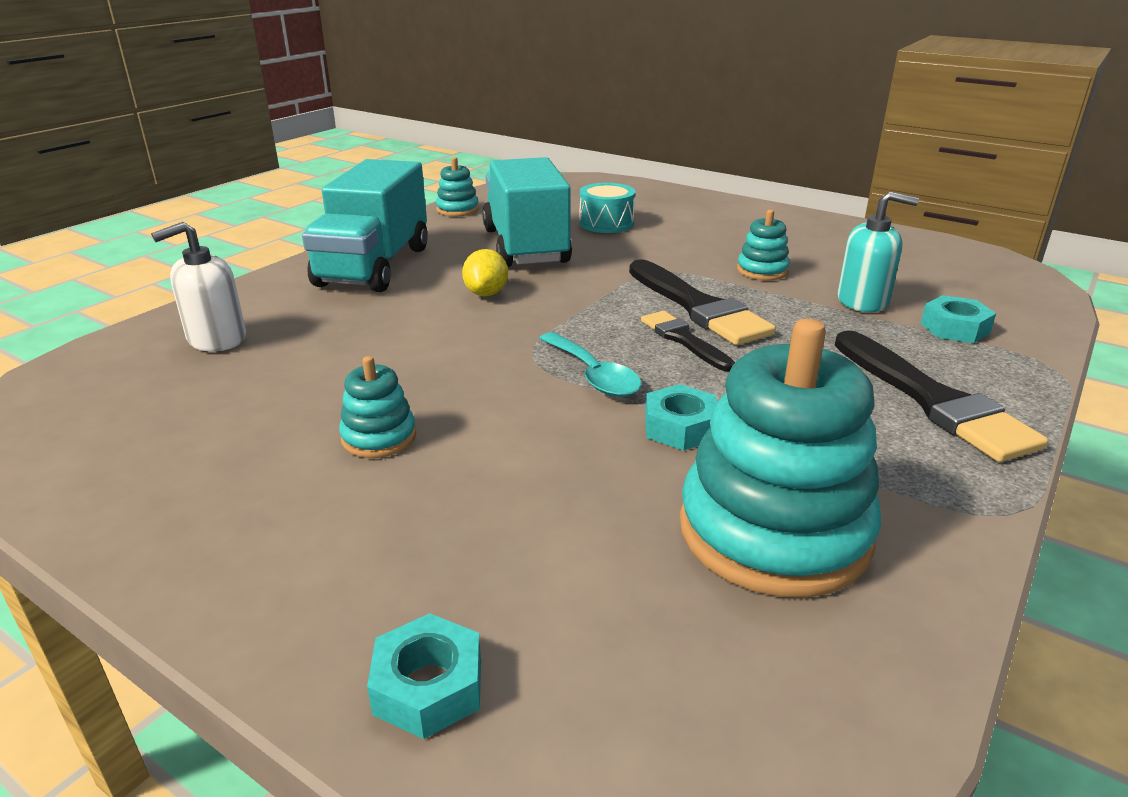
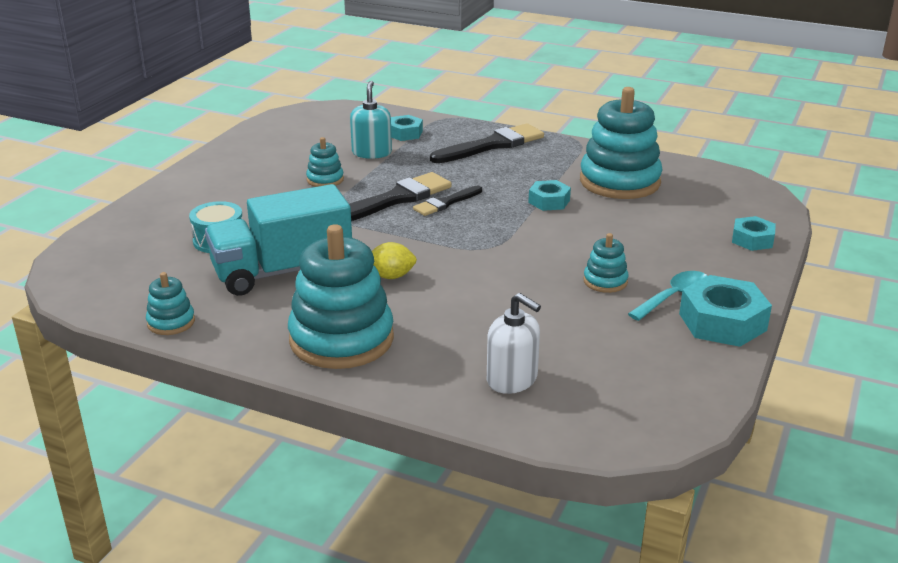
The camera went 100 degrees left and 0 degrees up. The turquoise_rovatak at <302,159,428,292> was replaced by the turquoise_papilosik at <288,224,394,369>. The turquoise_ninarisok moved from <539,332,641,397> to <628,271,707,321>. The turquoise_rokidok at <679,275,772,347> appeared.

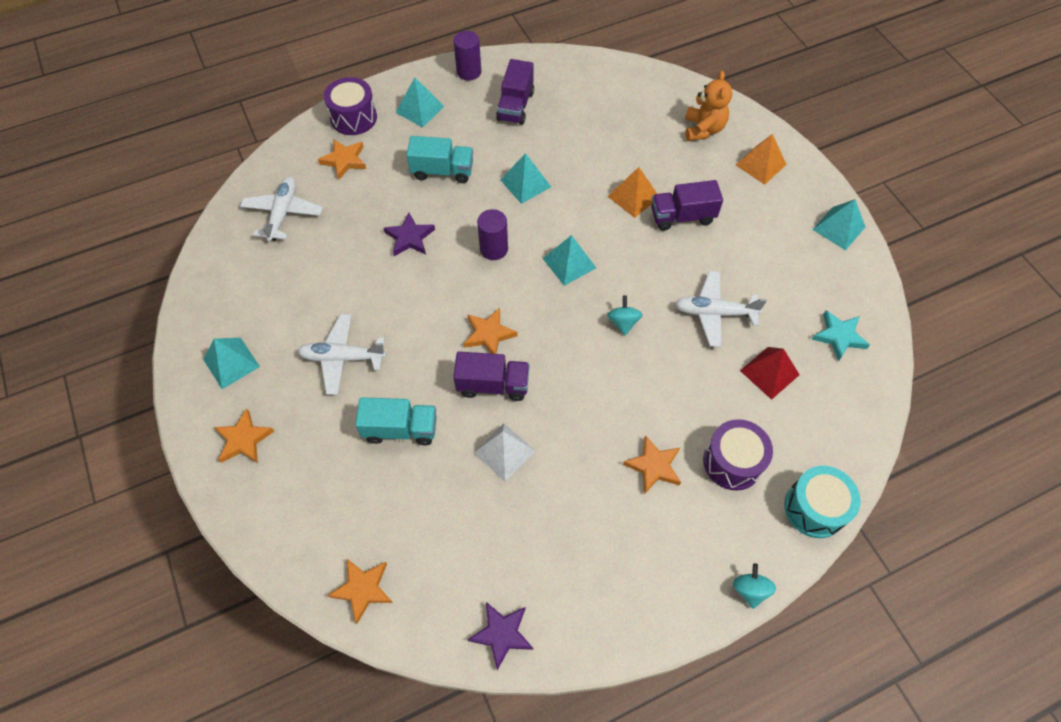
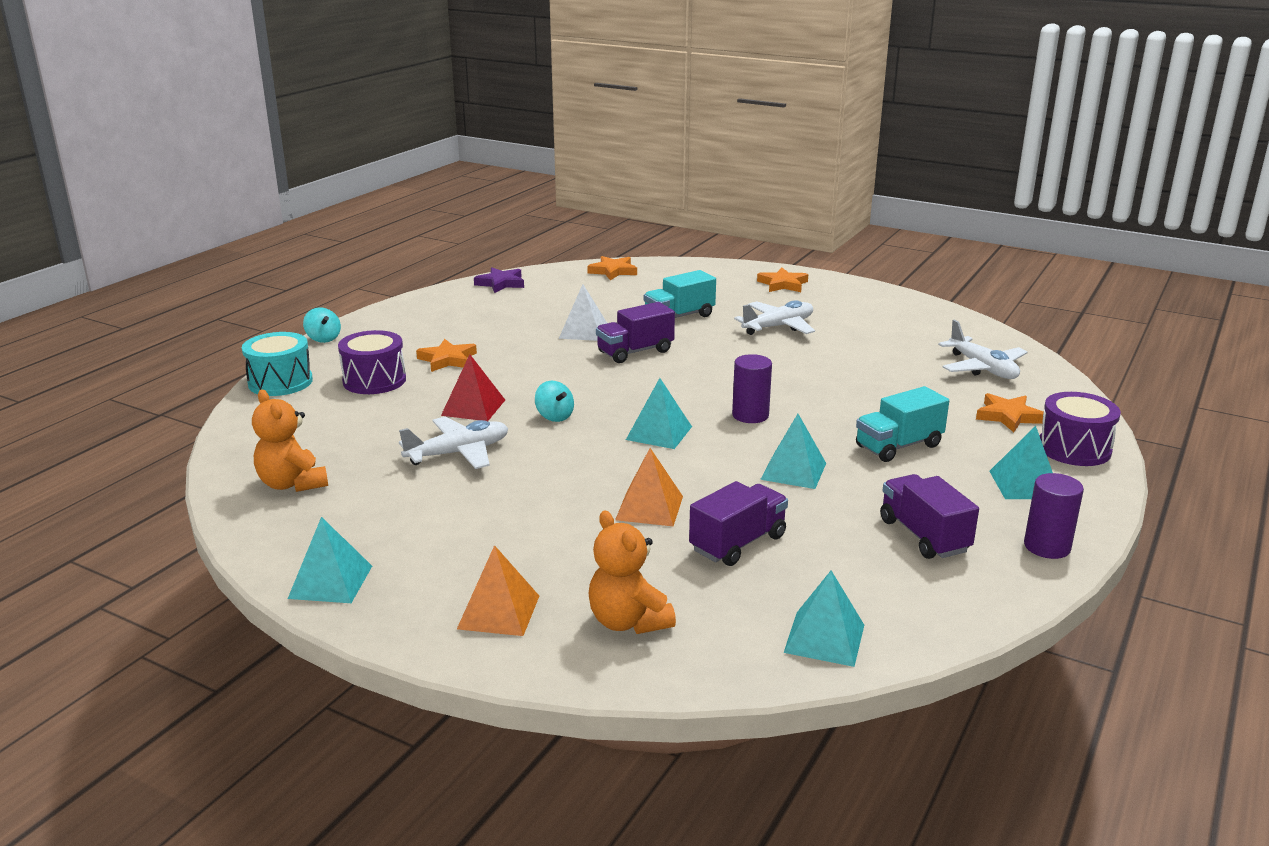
The camera went 145 degrees right and 35 degrees down. The purple_rovatak moved from <651,180,723,231> to <689,481,788,566>. The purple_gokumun at <384,212,435,256> disappeared. The orange_gokumun at <464,308,517,354> disappeared. The turquoise_gokumun at <812,310,870,361> was replaced by the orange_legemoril at <252,390,328,492>. The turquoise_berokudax moved from <203,338,260,389> to <784,570,864,667>. The red_berokudax moved from <740,347,800,400> to <441,354,505,421>.

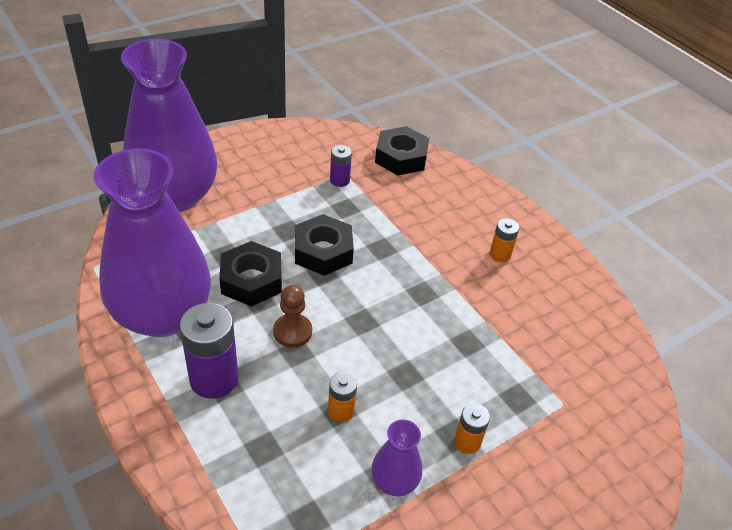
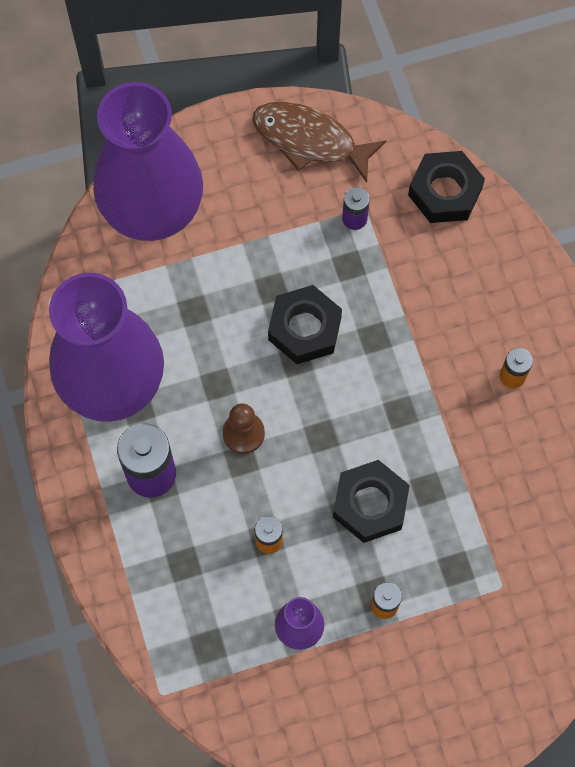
The camera went 20 degrees right and 25 degrees up. The black_rokidok moved from <219,241,282,307> to <333,460,410,543>. The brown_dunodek at <252,102,386,183> appeared.

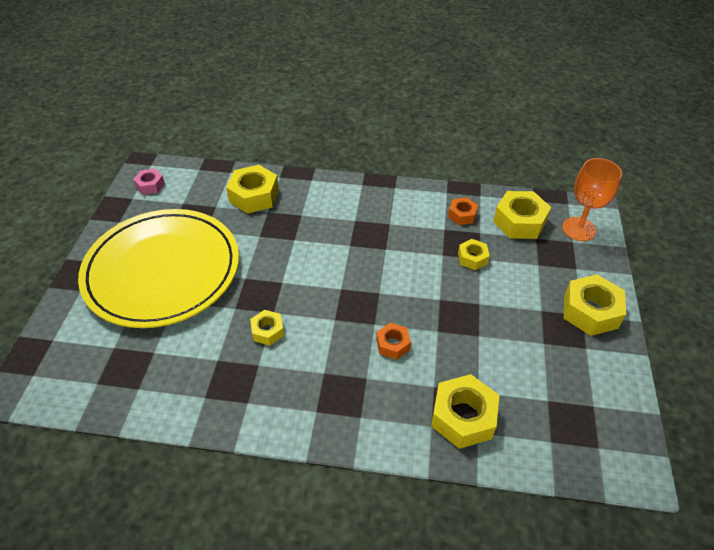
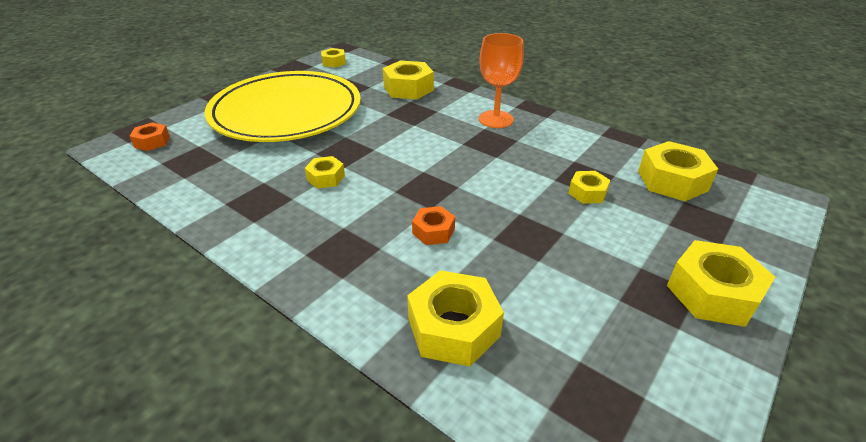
The camera went 30 degrees right and 10 degrees down. The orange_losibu moved from <562,158,622,241> to <479,33,524,128>. The pink_rokidok at <133,169,165,195> became the yellow_rokidok at <321,48,346,68>. The orange_rokidok moved from <448,198,478,225> to <130,122,170,151>.

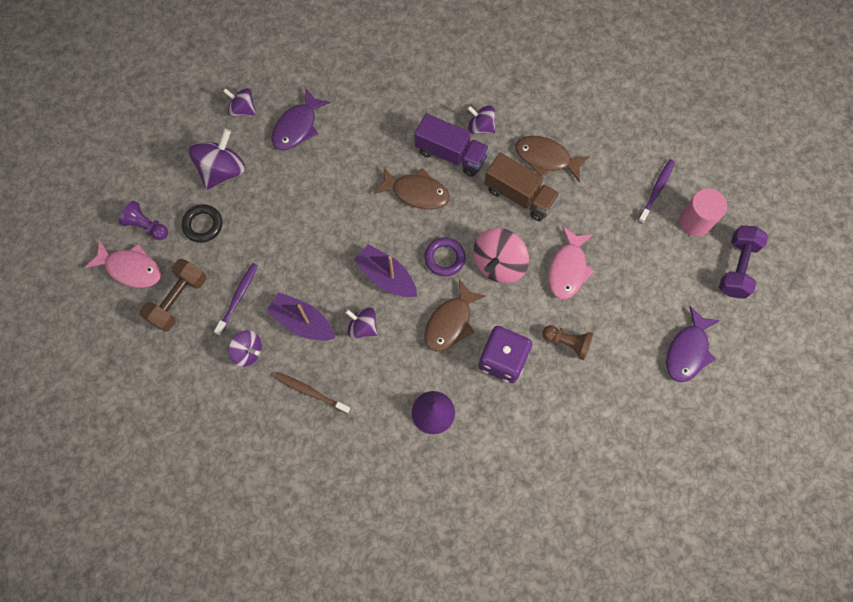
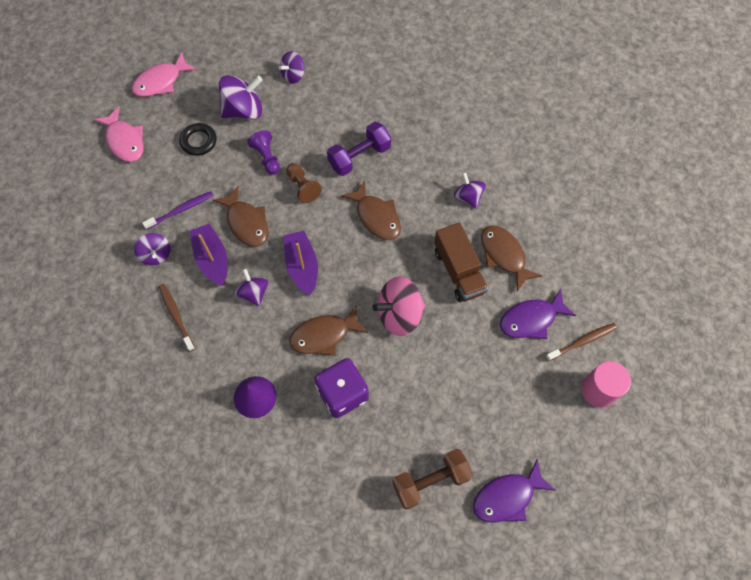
The camera went 35 degrees right and 5 degrees down. The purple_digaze at <223,88,256,116> turned 105 degrees counterclockwise. The purple_dunodek moved from <272,89,331,150> to <500,289,576,339>. The purple_rovatak at <415,113,489,177> disappeared. The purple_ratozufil at <638,159,675,224> became the brown_ratozufil at <545,323,617,361>. The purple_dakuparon moved from <119,201,168,240> to <247,130,280,175>. The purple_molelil moved from <719,225,768,299> to <327,122,391,176>. The pink_dunodek moved from <548,226,595,299> to <132,52,197,97>. The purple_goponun at <424,237,465,276> disappeared. The brown_molelil moved from <139,259,206,332> to <392,449,473,509>. The brown_dakuparon moved from <542,325,593,360> to <286,163,322,203>. The brown_dunodek at <213,186,268,247> appeared.

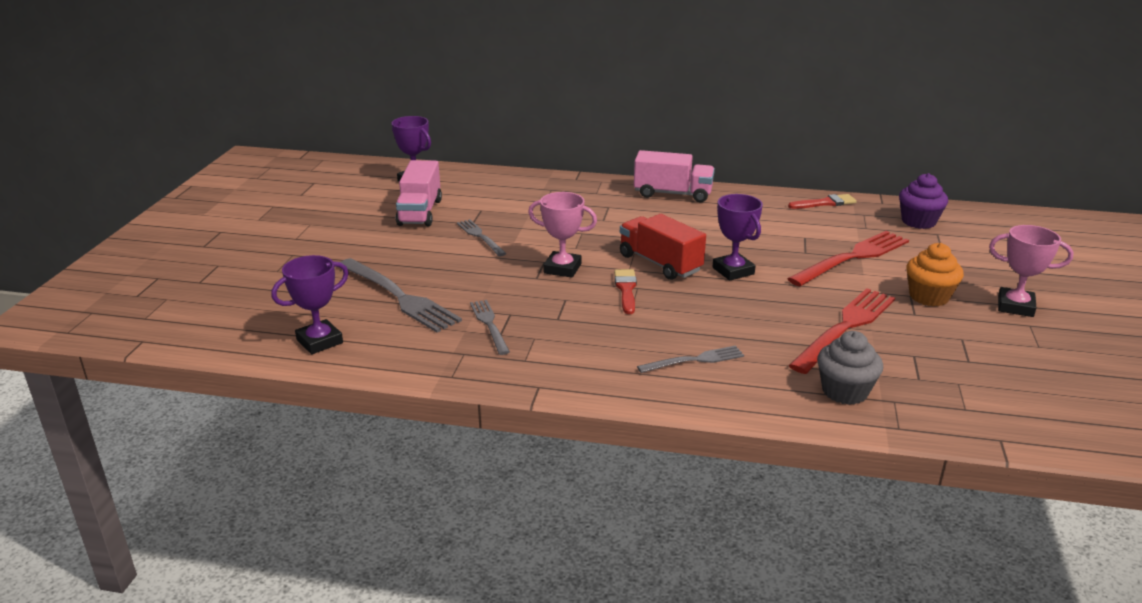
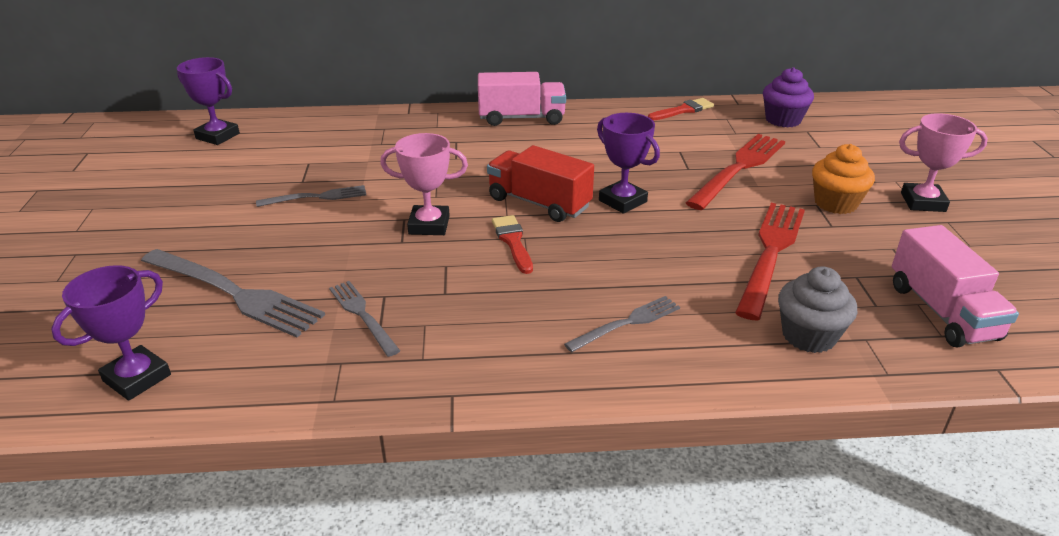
The camera went 15 degrees left and 5 degrees up. The pink_rovatak moved from <395,160,442,227> to <892,225,1019,348>. The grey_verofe at <457,219,507,256> turned 120 degrees clockwise.

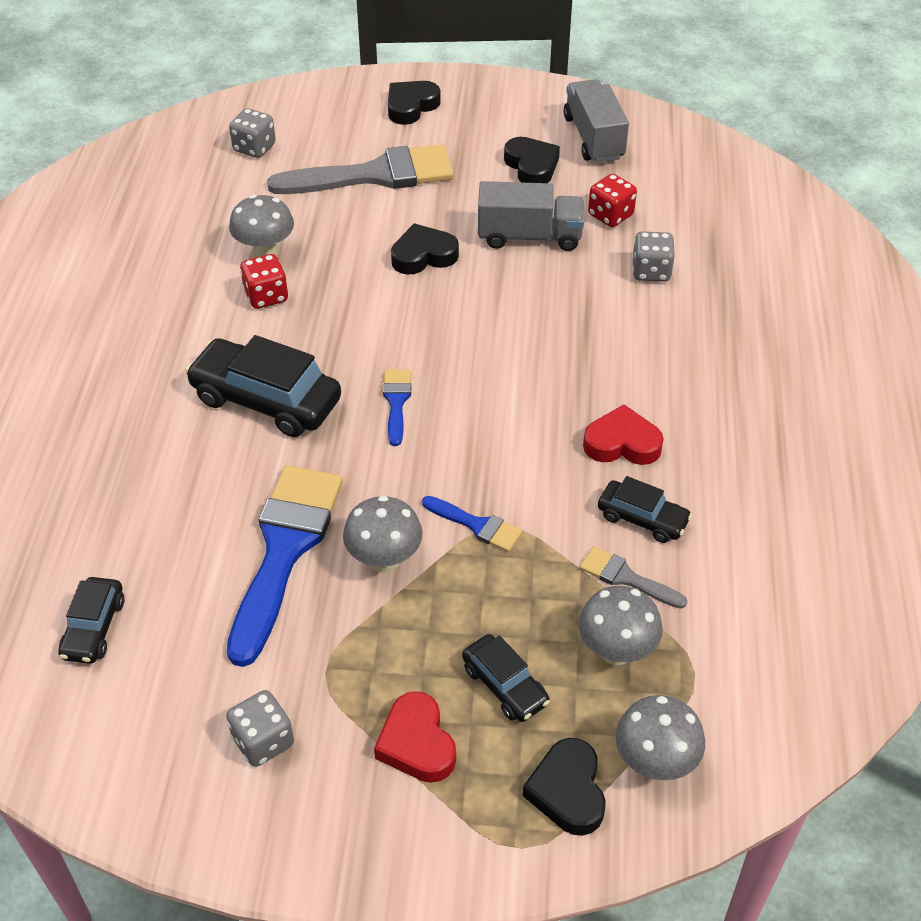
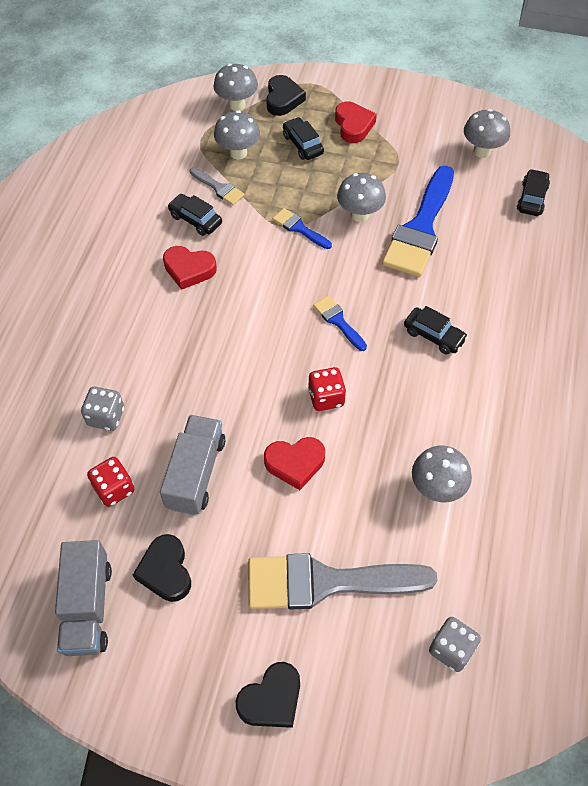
The camera went 170 degrees left and 10 degrees up. The grey_rovatak at <478,181,584,251> turned 90 degrees clockwise. The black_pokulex at <391,223,459,275> became the red_pokulex at <264,437,325,490>. The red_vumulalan moved from <240,254,288,309> to <308,367,346,411>. The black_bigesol at <185,335,341,437> changed to 0.55 times the size. The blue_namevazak at <383,370,411,446> turned 135 degrees clockwise. The grey_vumulalan at <226,690,294,767> disappeared. The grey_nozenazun at <464,109,510,158> appeared.

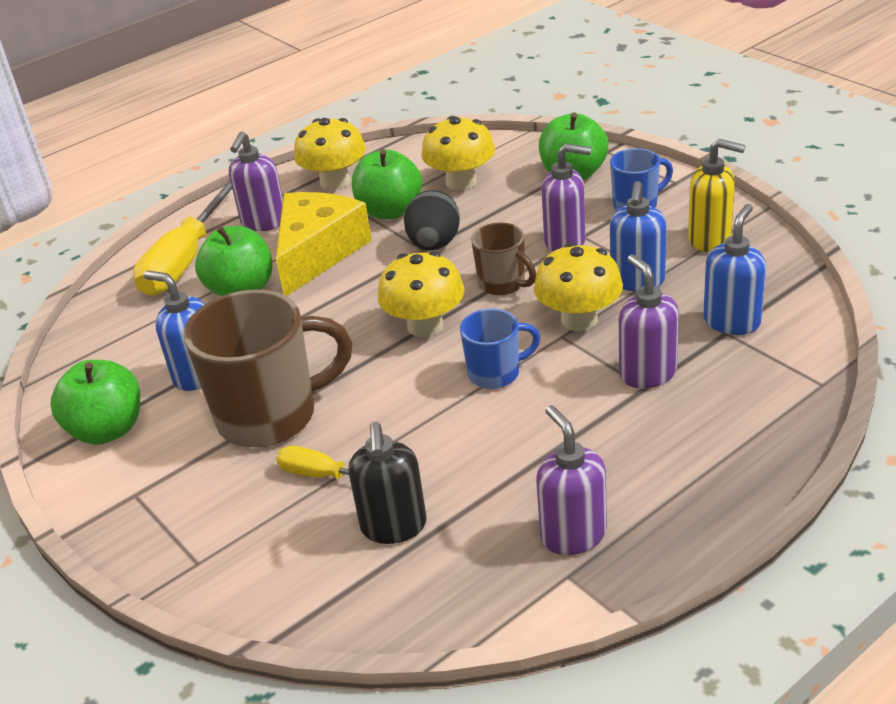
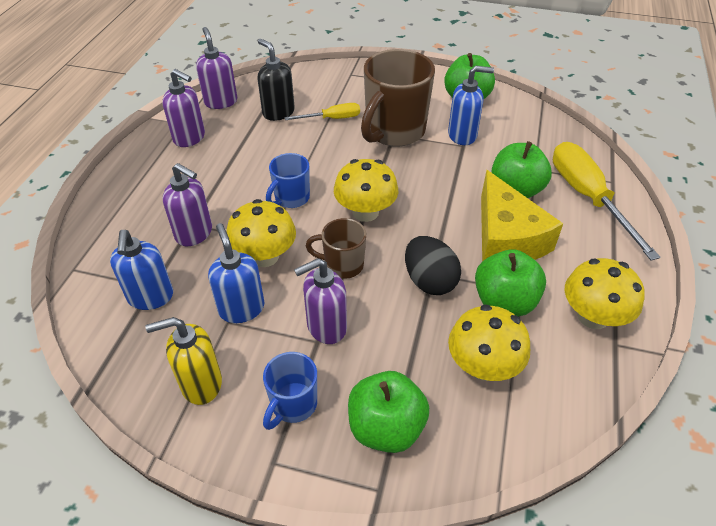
The camera went 140 degrees right and 10 degrees up. The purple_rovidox moved from <229,131,283,231> to <196,27,237,109>.

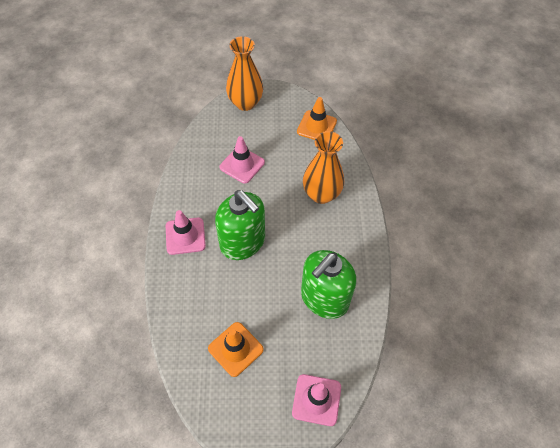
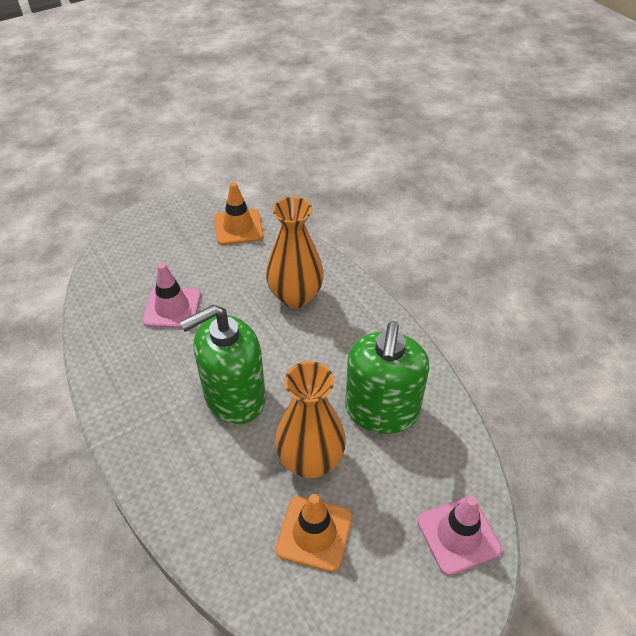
The camera went 30 degrees left and 10 degrees down. The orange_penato moved from <226,36,263,111> to <275,361,346,478>. The green_rovidox at <215,190,265,260> turned 135 degrees clockwise. The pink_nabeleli at <166,210,206,255> disappeared.

